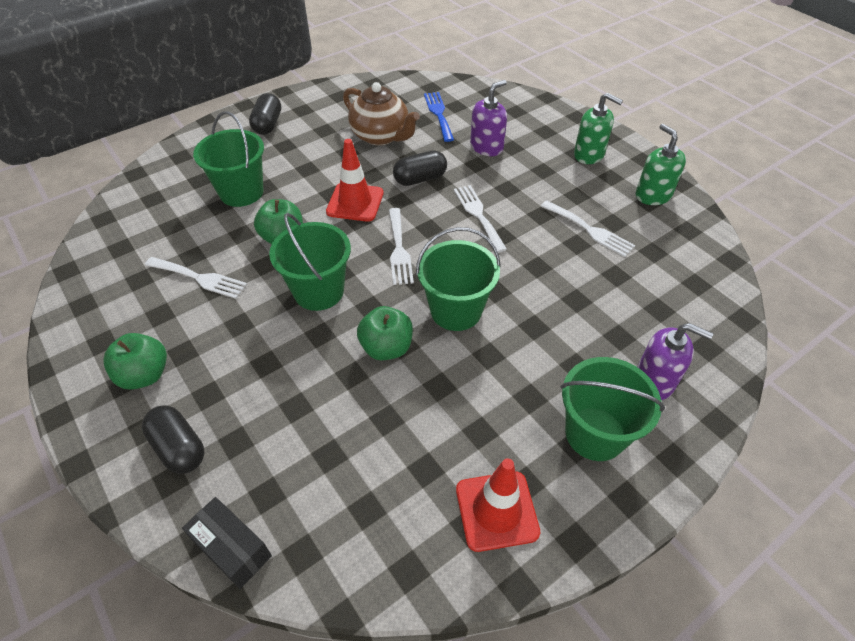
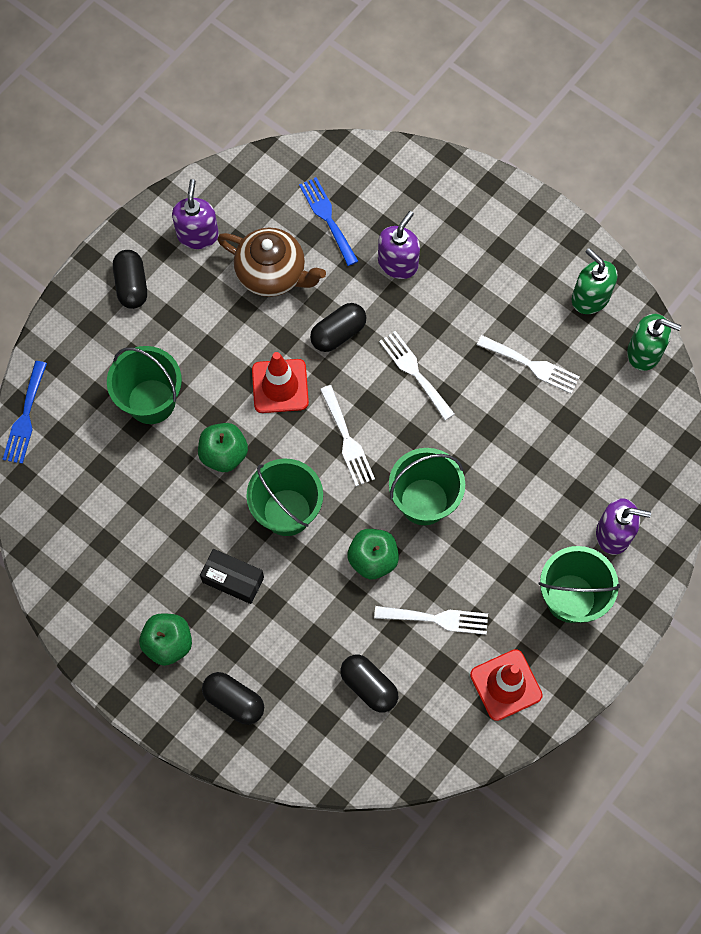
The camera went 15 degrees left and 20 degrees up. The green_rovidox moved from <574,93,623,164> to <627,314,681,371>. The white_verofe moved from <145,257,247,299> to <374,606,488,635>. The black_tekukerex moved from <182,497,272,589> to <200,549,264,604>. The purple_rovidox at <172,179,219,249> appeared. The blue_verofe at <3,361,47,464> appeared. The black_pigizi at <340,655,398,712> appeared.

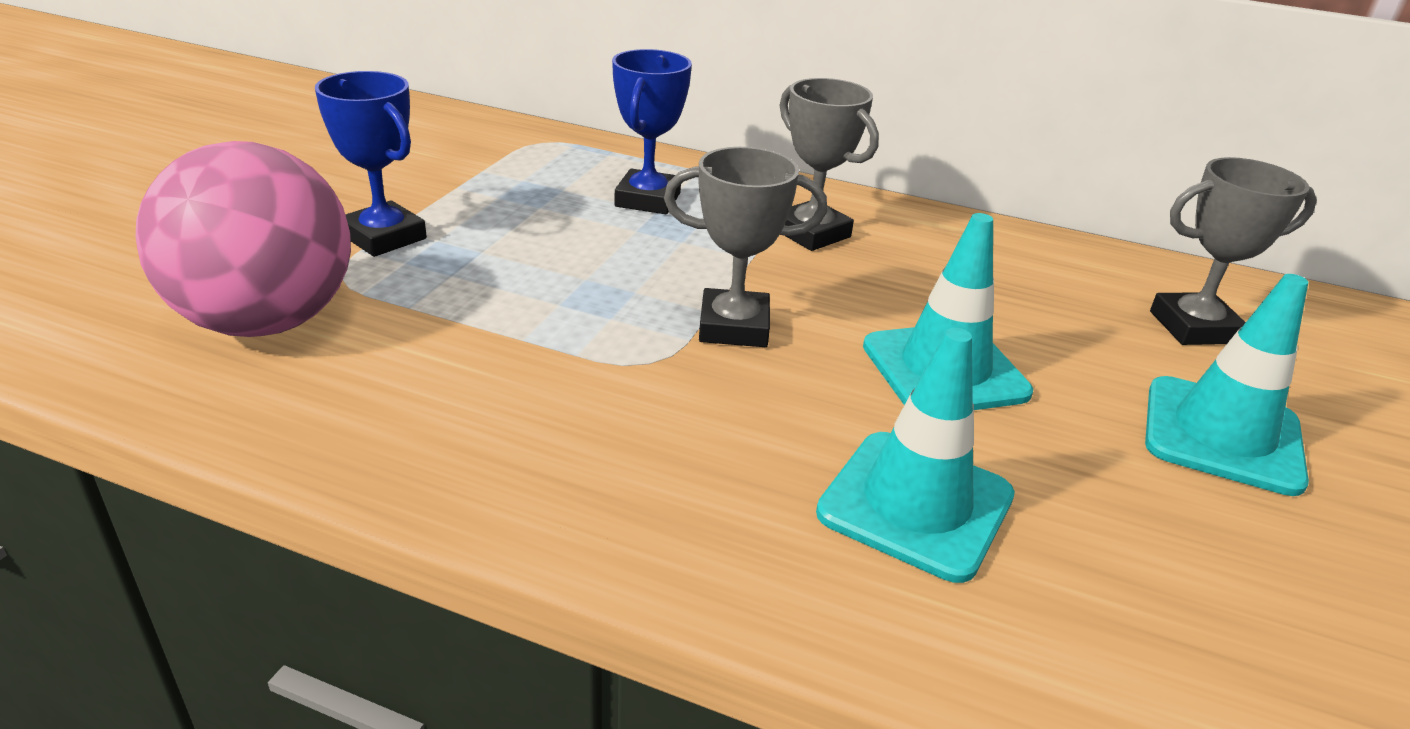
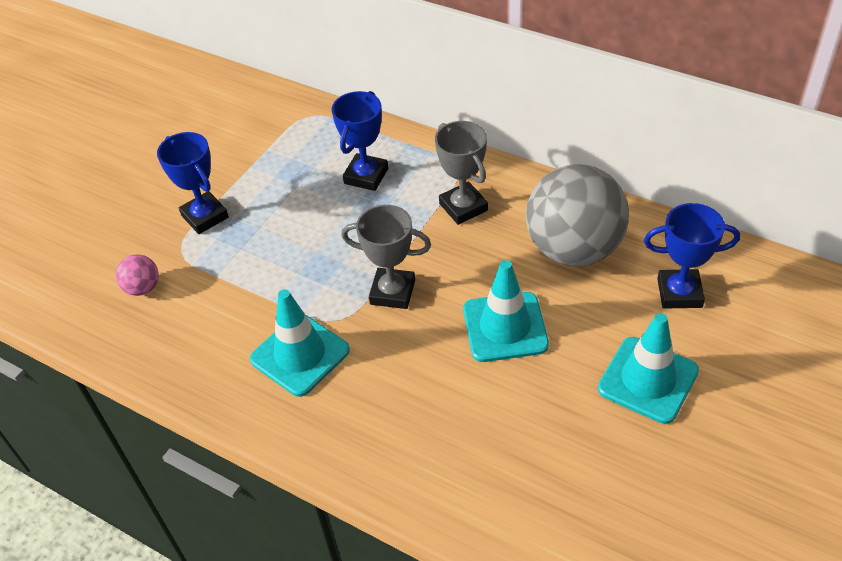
The camera went 15 degrees right and 15 degrees up. The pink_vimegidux at <136,141,351,337> changed to 0.42 times the size. The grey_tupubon at <1150,157,1317,345> became the blue_tupubon at <644,203,740,309>. The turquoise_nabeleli moved from <816,328,1015,583> to <250,289,350,397>. The grey_vimegidux at <526,164,629,266> appeared.

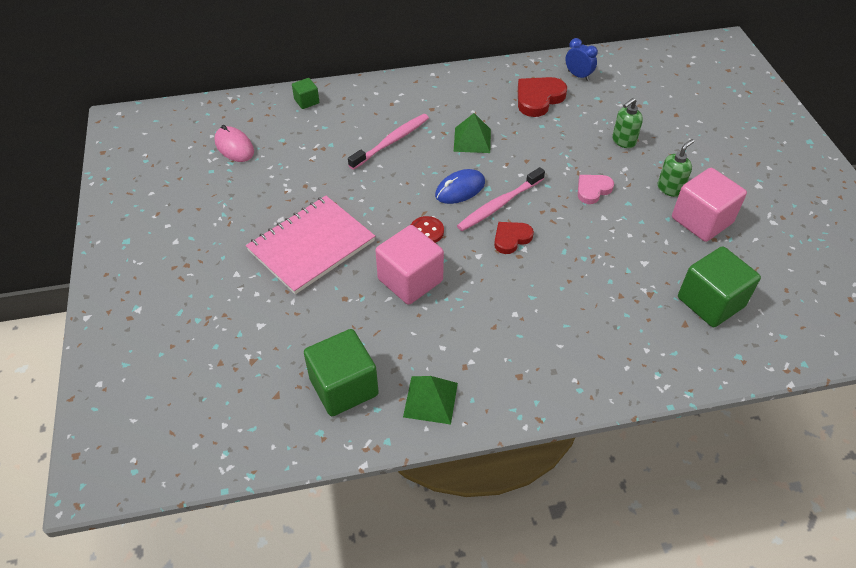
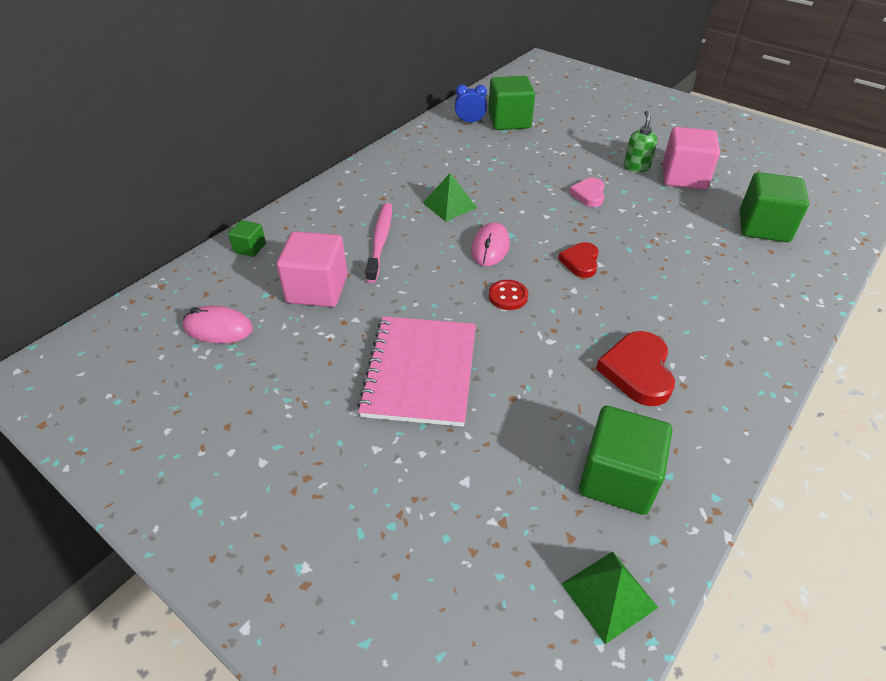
The camera went 40 degrees left and 5 degrees down. The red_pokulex moved from <518,77,567,117> to <596,331,675,406>. The green_rovidox at <612,98,643,148> disappeared. The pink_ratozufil at <457,167,545,231> disappeared. The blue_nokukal at <435,169,485,204> became the pink_nokukal at <471,222,510,266>. The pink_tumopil moved from <375,225,444,305> to <277,231,347,307>. The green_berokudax moved from <403,376,458,424> to <561,551,658,644>. The green_tumopil at <488,76,535,130> appeared.

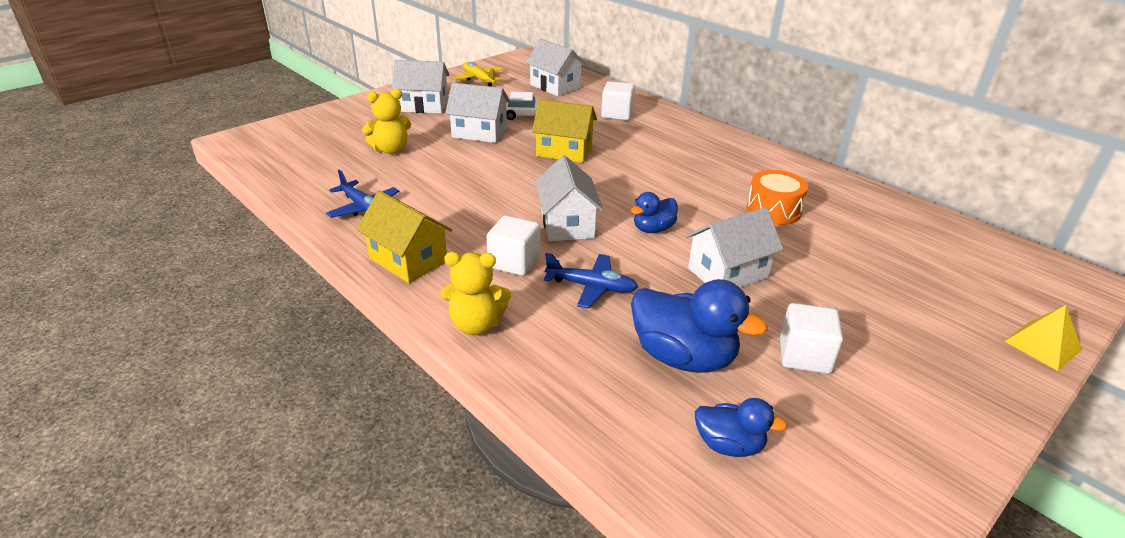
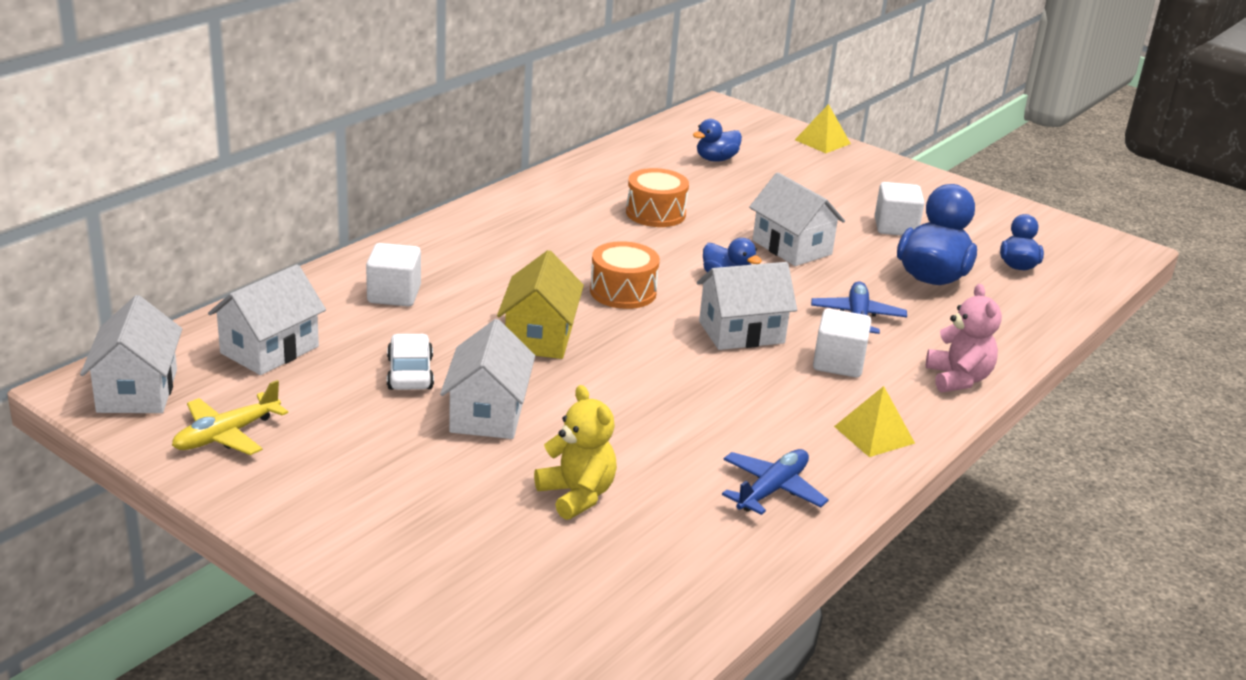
The camera went 100 degrees left and 5 degrees down. The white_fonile moved from <392,60,450,114> to <80,295,182,413>. The yellow_fonile at <356,191,452,283> was replaced by the yellow_berokudax at <834,386,915,457>. The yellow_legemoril at <440,252,511,335> became the pink_legemoril at <926,284,1002,393>. The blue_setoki at <693,119,742,162> appeared. The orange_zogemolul at <590,241,660,309> appeared.

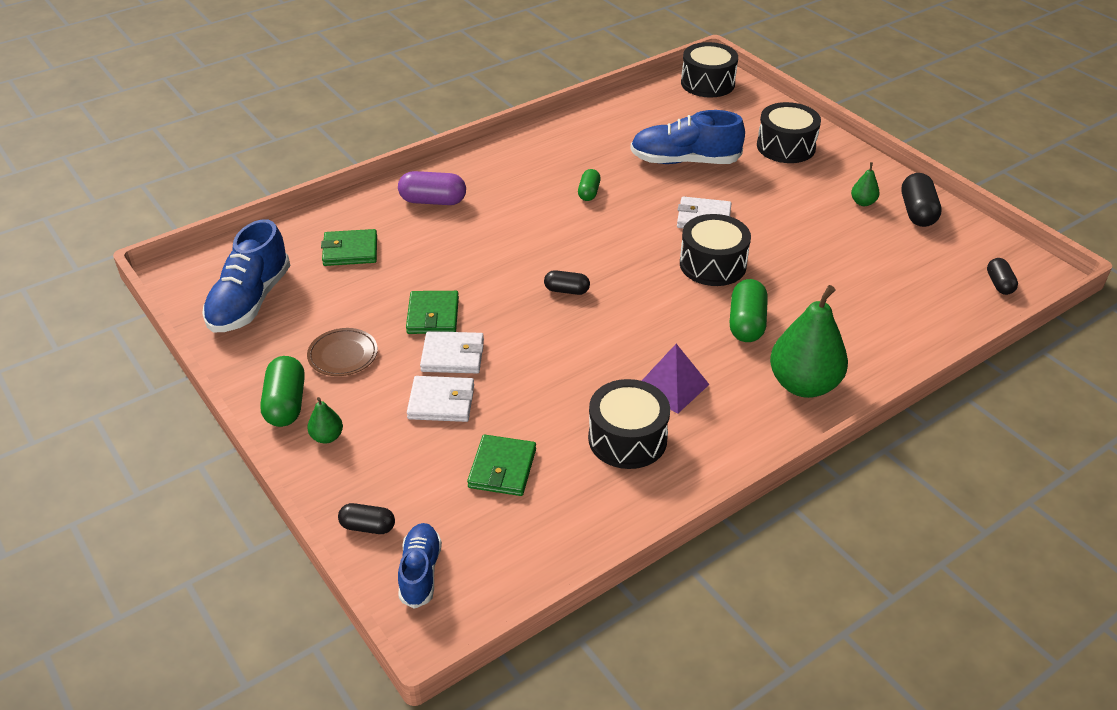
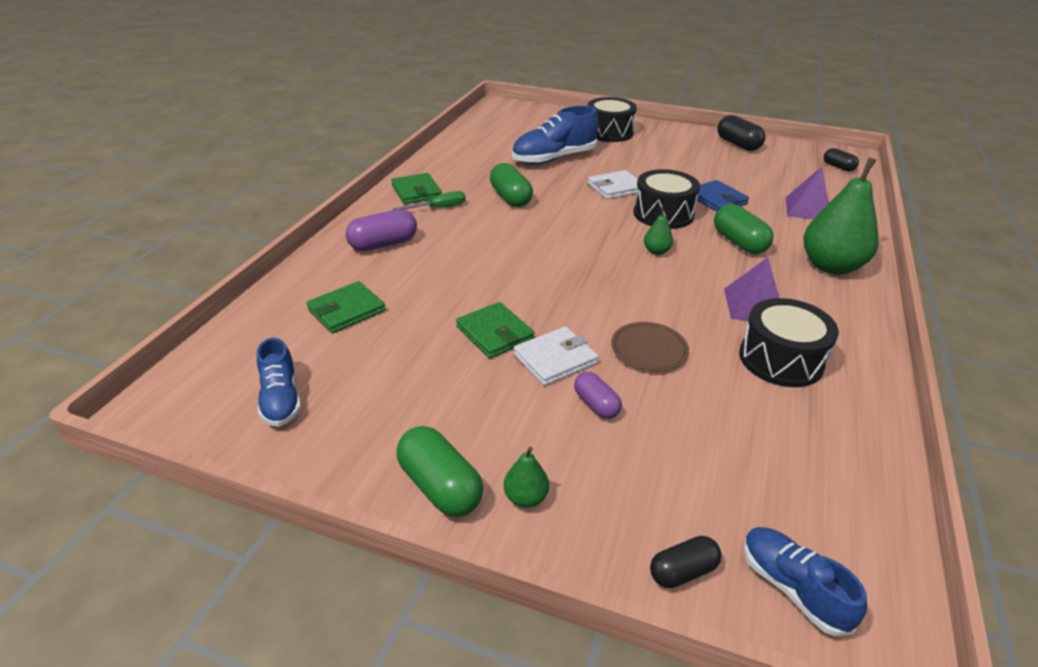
The camera went 35 degrees left and 5 degrees down. The black_zogemolul at <681,42,738,98> disappeared. The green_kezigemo moved from <851,162,880,206> to <644,207,673,255>. The green_pigizi at <578,169,601,201> changed to 1.62 times the size. The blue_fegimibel at <202,219,290,332> changed to 0.59 times the size. The black_pigizi at <544,270,590,295> disappeared. The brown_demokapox moved from <307,328,378,376> to <611,322,689,371>. The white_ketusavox at <407,376,474,422> was replaced by the purple_pigizi at <574,372,622,419>. The green_ketusavox moved from <467,435,536,496> to <391,173,442,204>. The purple_berokudax at <786,167,829,219> appeared. The blue_ketusavox at <697,180,749,212> appeared. The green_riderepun at <393,191,465,210> appeared.

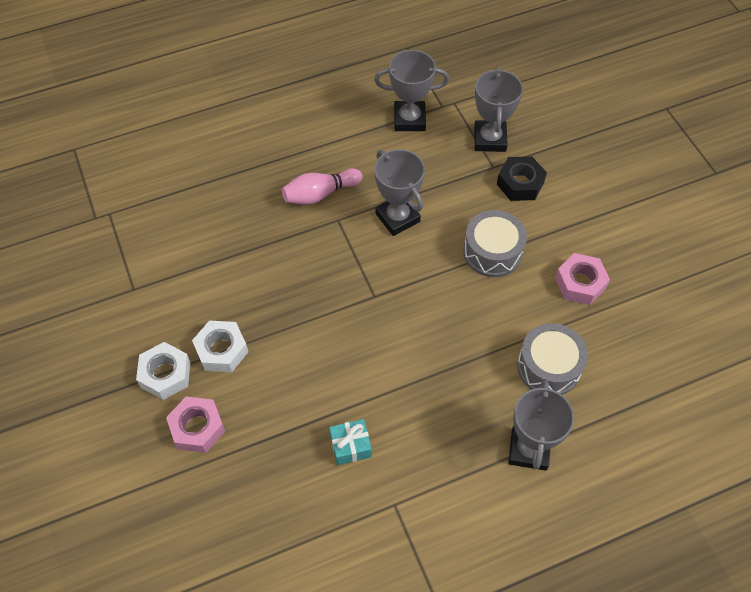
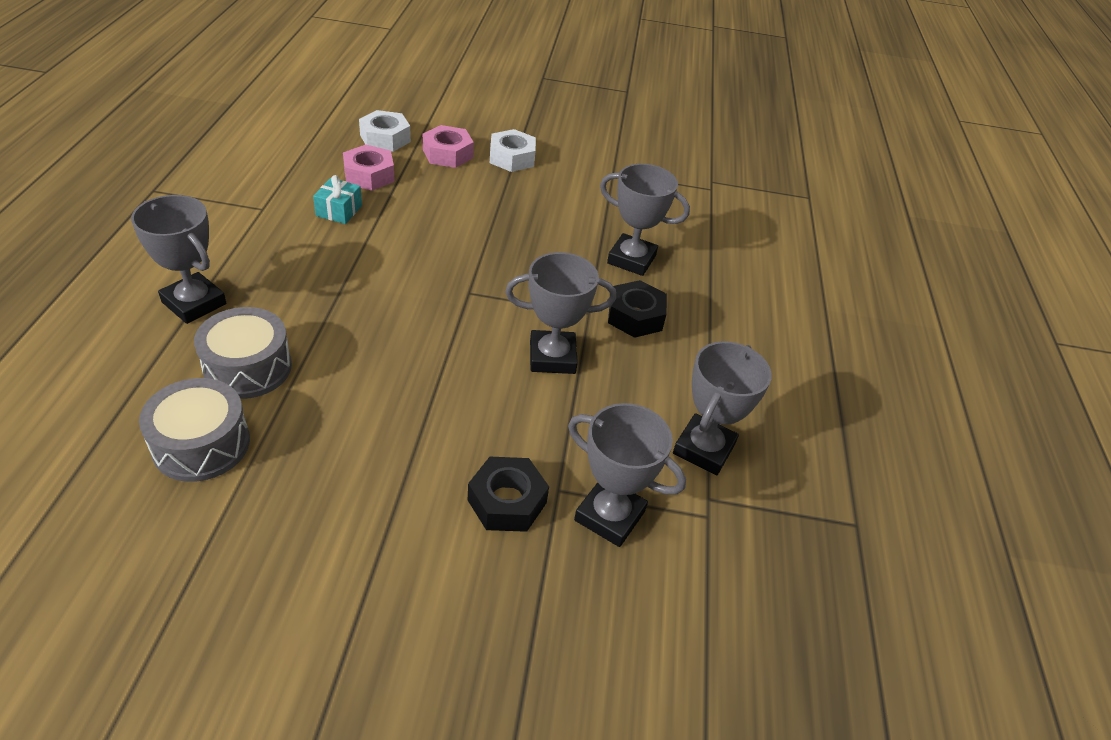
The camera went 115 degrees right and 15 degrees down. The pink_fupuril at <282,168,362,205> was replaced by the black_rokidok at <608,280,667,338>. The grey_zogemolul moved from <463,210,527,277> to <139,378,250,482>. The pink_rokidok moved from <555,253,610,305> to <343,144,395,191>. The white_rokidok moved from <192,320,248,372> to <359,110,411,152>. The grey_tupubon at <600,164,690,276> appeared.

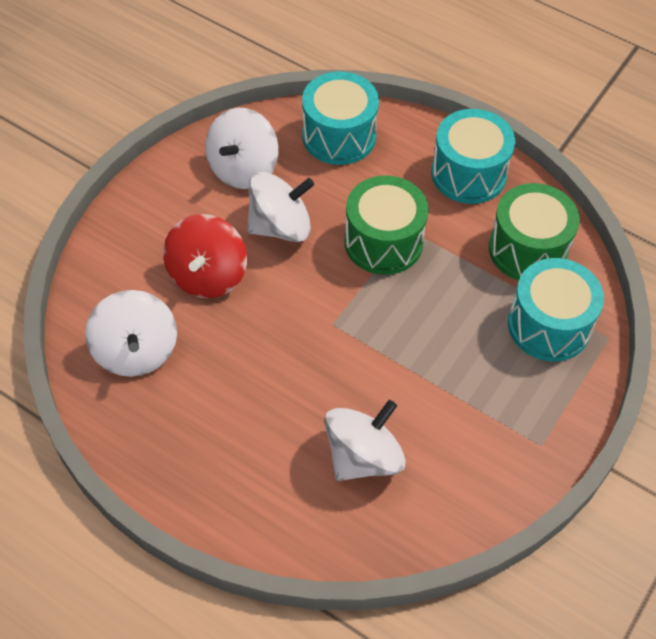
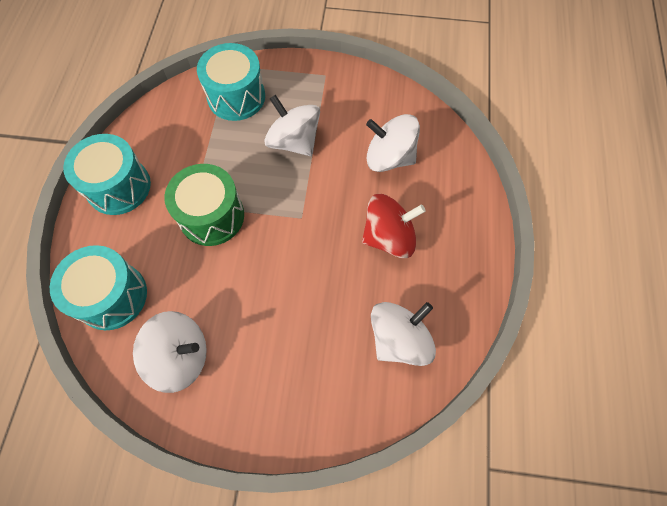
The camera went 115 degrees left and 10 degrees up. The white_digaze moved from <247,172,314,242> to <264,95,320,156>. The green_zogemolul at <489,183,580,280> disappeared. The red_digaze moved from <163,214,247,298> to <362,194,426,258>.

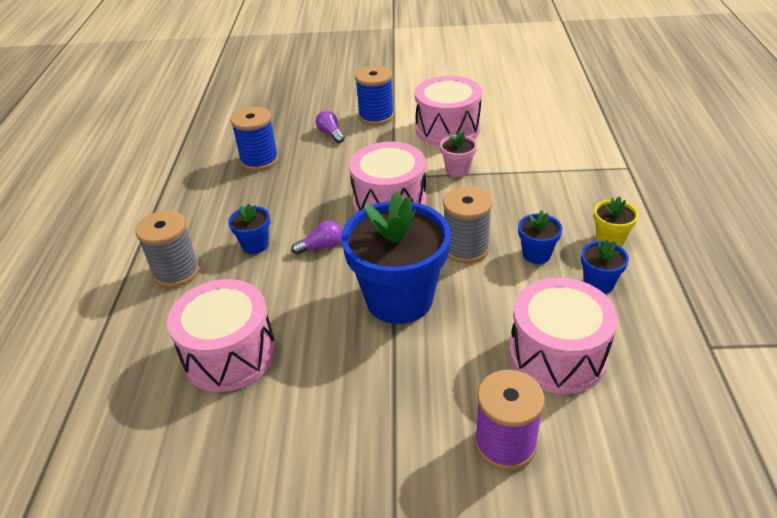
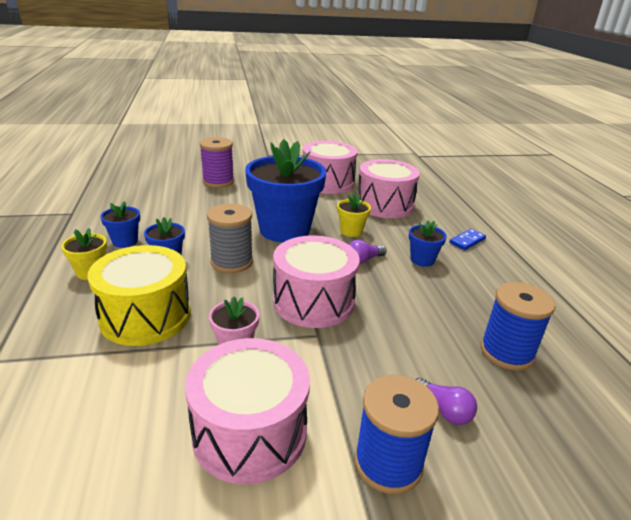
The camera went 165 degrees right and 10 degrees down. The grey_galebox at <135,210,200,288> was replaced by the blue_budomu at <449,229,486,250>. The pink_zogemolul moved from <509,277,618,394> to <303,141,358,194>. The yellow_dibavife at <337,194,371,237> appeared. The yellow_zogemolul at <87,245,191,346> appeared.

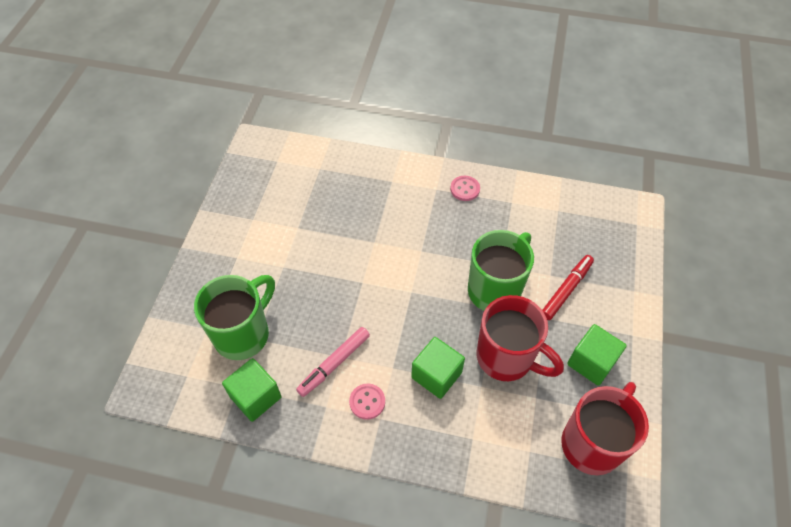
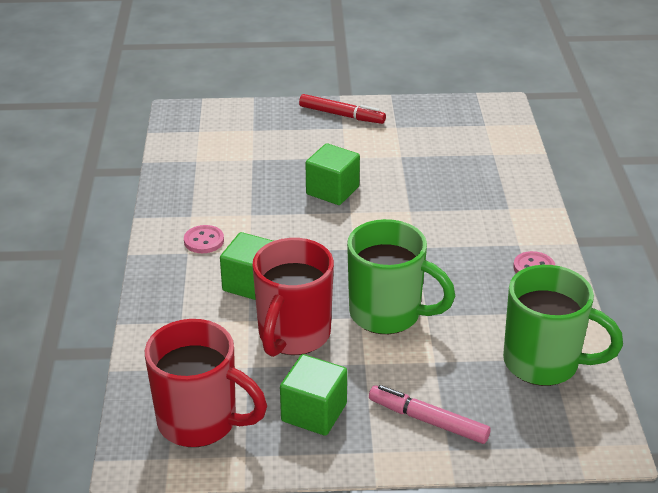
The camera went 75 degrees right and 20 degrees down. The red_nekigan moved from <542,255,594,320> to <299,94,386,124>. The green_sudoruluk moved from <194,275,275,360> to <503,265,623,386>. The pink_nekigan moved from <296,327,370,397> to <369,385,491,444>. The green_tumopil moved from <222,358,282,422> to <306,143,360,205>.

